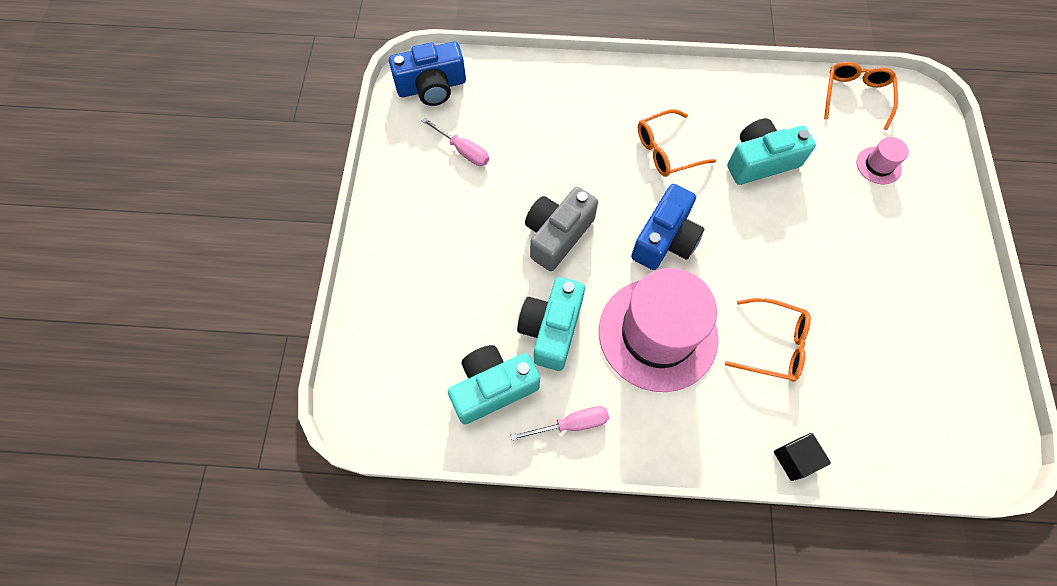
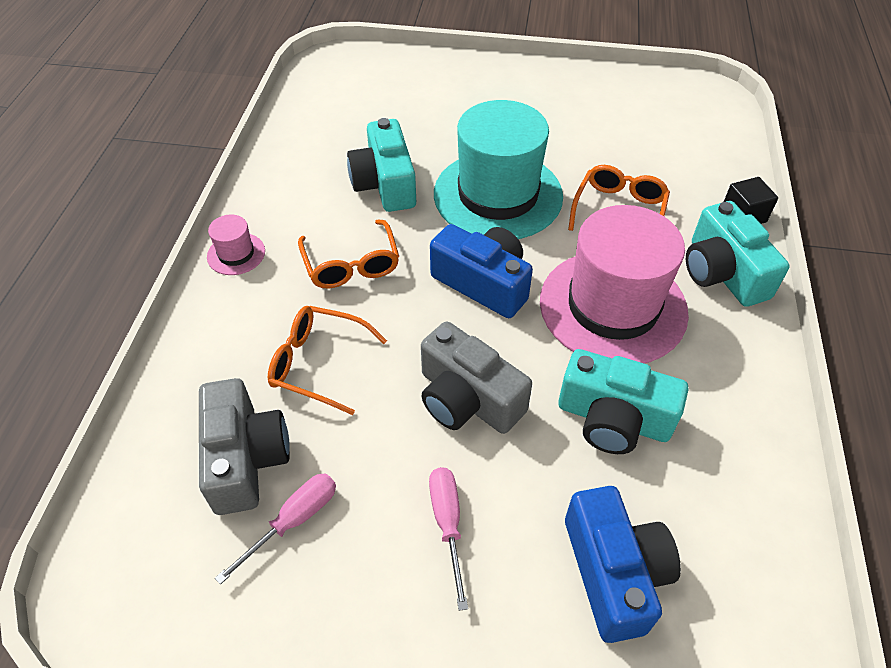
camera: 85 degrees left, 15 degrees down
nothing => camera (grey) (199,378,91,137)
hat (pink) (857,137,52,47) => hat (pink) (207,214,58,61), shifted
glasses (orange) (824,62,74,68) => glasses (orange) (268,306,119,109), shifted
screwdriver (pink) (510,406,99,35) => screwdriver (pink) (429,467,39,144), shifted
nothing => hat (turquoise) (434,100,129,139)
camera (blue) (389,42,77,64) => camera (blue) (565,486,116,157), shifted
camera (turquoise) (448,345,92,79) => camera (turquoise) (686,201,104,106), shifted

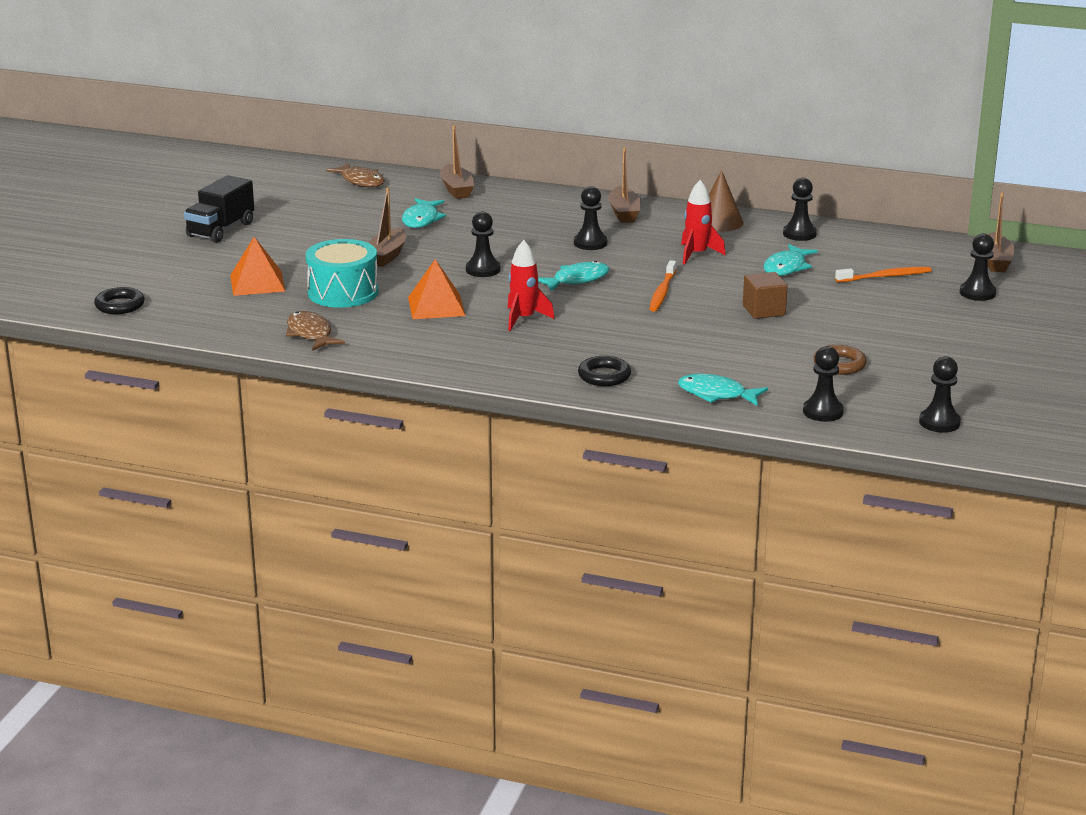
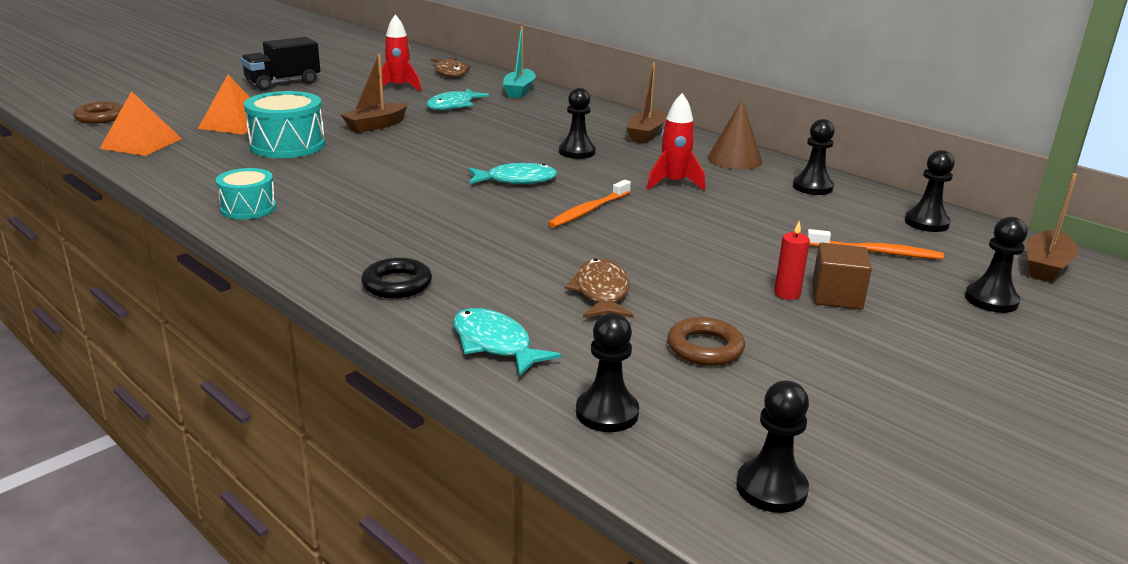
camera: 25 degrees right, 0 degrees up
ring (black) (94,287,51,27) => ring (brown) (73,102,50,22)
pyramid (orange) (408,259,58,60) => pyramid (orange) (100,91,82,65), shifted
nothing => drum (turquoise) (216,168,60,51)
rocket (red) (508,240,47,91) => rocket (red) (379,14,43,78), shifted
boat (brown) (440,125,34,74) => boat (turquoise) (503,26,33,72)
fish (brown) (286,311,59,40) => fish (brown) (564,258,70,60), shifted
nothing => candle (red) (774,222,36,78)
cube (brown) (743,272,45,47) => cube (brown) (812,242,60,68), shifted
pawn (black) (466,212,34,65) => pawn (black) (905,150,50,82), shifted
fish (turquoise) (763,244,55,32) => nothing

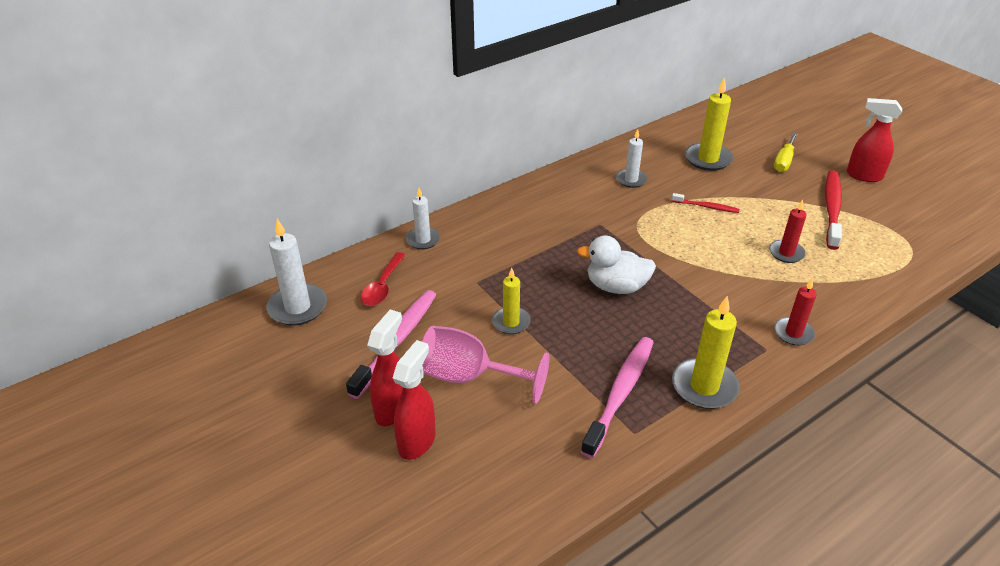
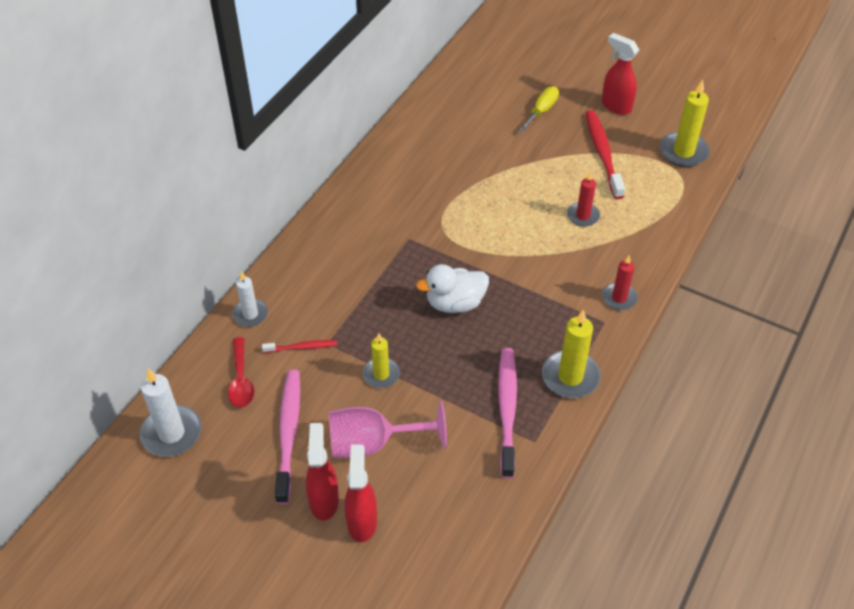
camera: 25 degrees left, 10 degrees up
toothbrush (red) (672,193,68,20) => toothbrush (red) (262,340,75,13), shifted
screwdriver (yellow) (774,133,23,39) => screwdriver (yellow) (519,86,40,46), 150 degrees counterclockwise
spray bottle (red) (847,98,55,84) => spray bottle (red) (602,33,37,82), 45 degrees clockwise
candle (yellow) (685,77,48,94) => candle (yellow) (660,80,50,87), shifted
candle (white) (616,129,31,59) => nothing

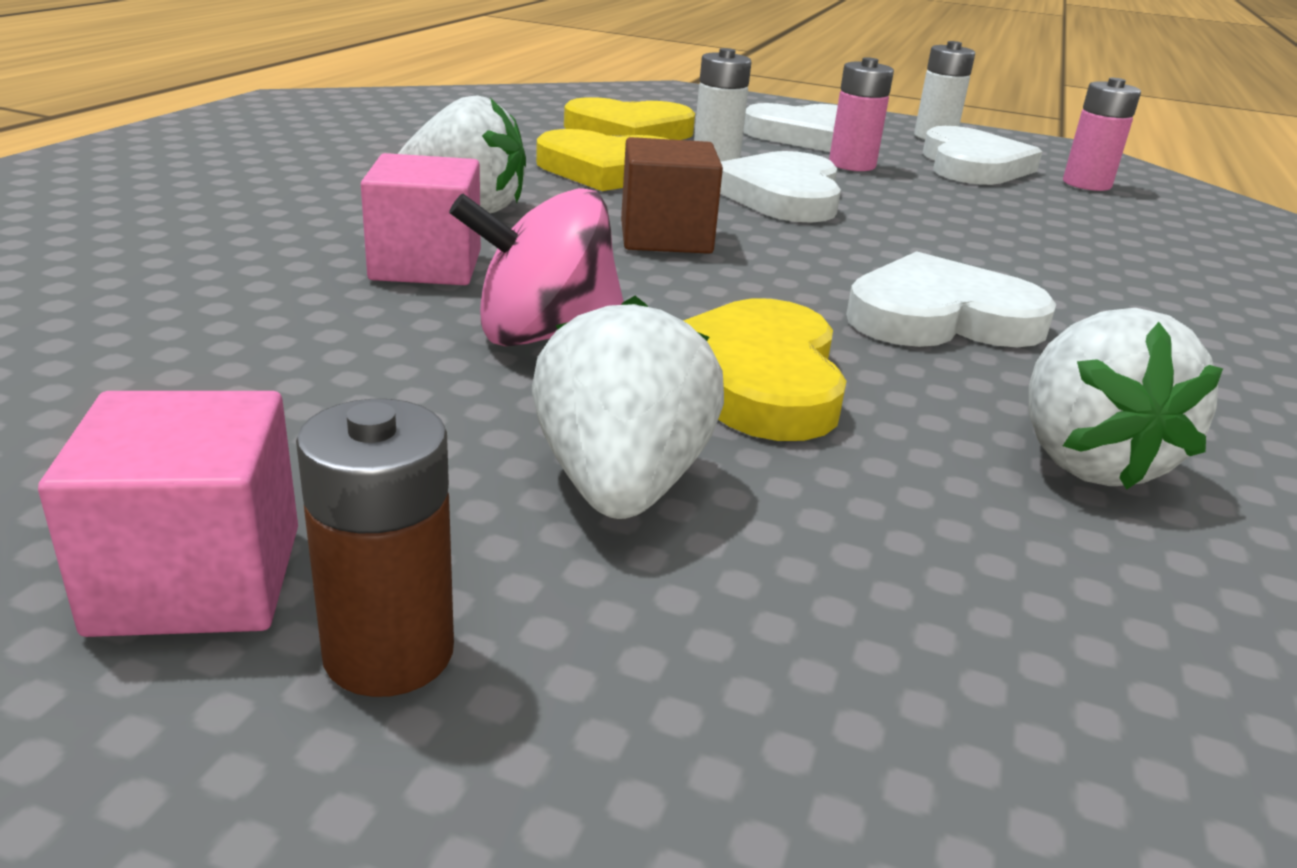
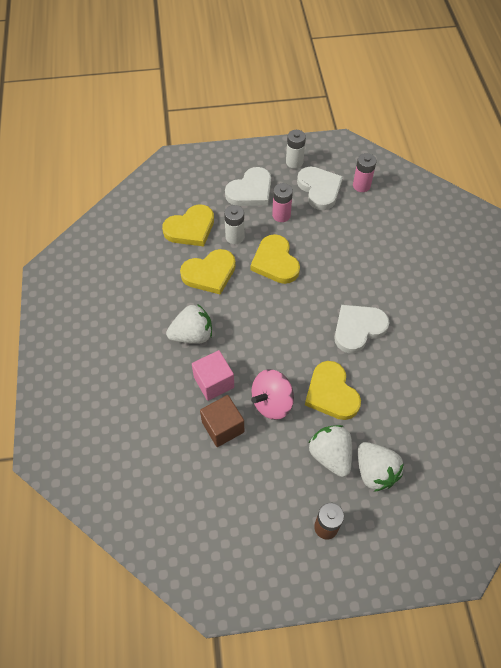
camera: 25 degrees left, 30 degrees up
cube (brown) (621,137,102,117) => cube (brown) (200,395,44,52), shifted
heart (white) (720,151,121,72) => heart (yellow) (250,234,50,50)
strawberry (white) (1029,308,194,182) => strawberry (white) (358,442,46,50), shifted
cube (pink) (38,391,260,246) => nothing

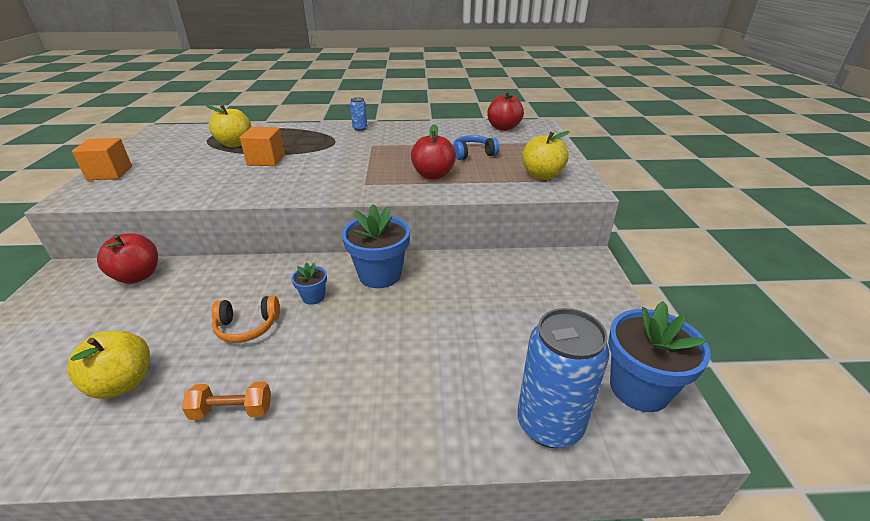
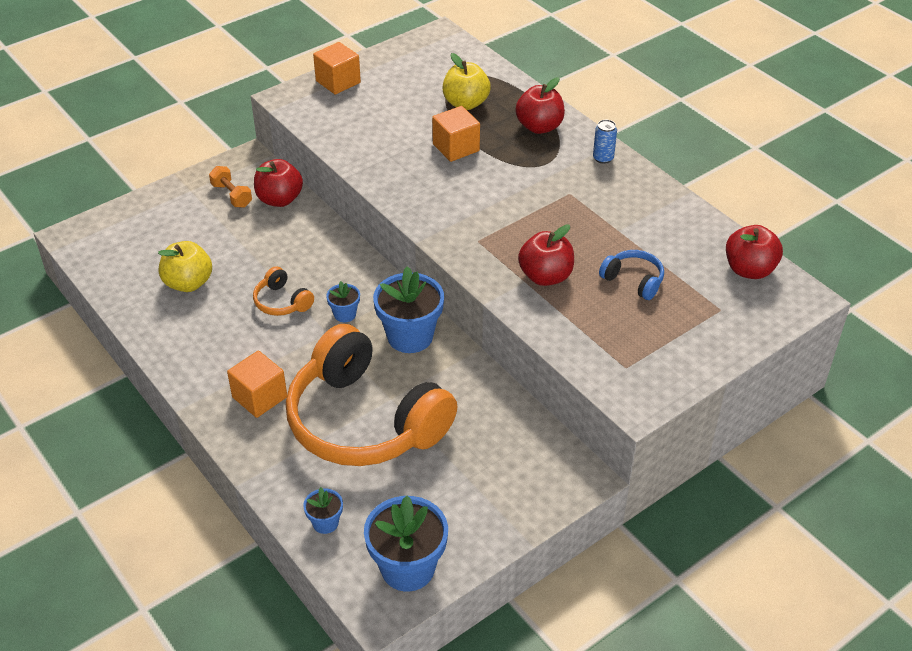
camera: 55 degrees right, 10 degrees up
dumbbell (orange) (182,381,89,39) => dumbbell (orange) (209,166,43,42), shifted
nothing => cube (orange) (227,351,60,67)
nothing => headphones (orange) (286,324,172,142)
can (blue) (517,308,93,140) => flower pot (blue) (303,487,40,47)
nothing => apple (red) (515,77,50,57)
apple (yellow) (522,131,48,49) => nothing

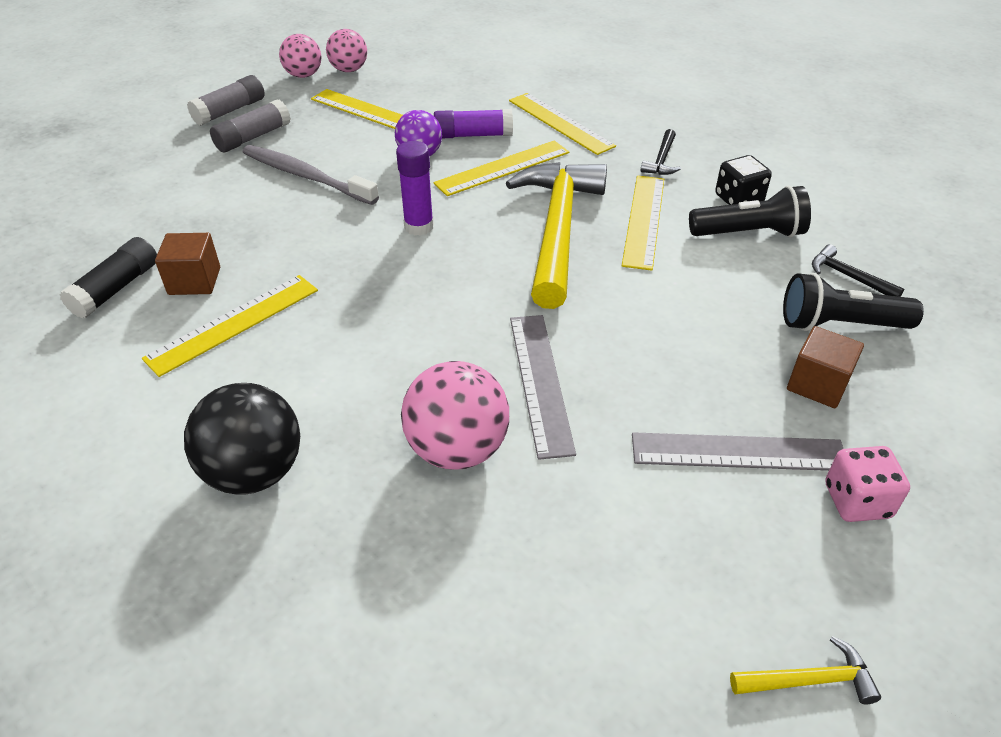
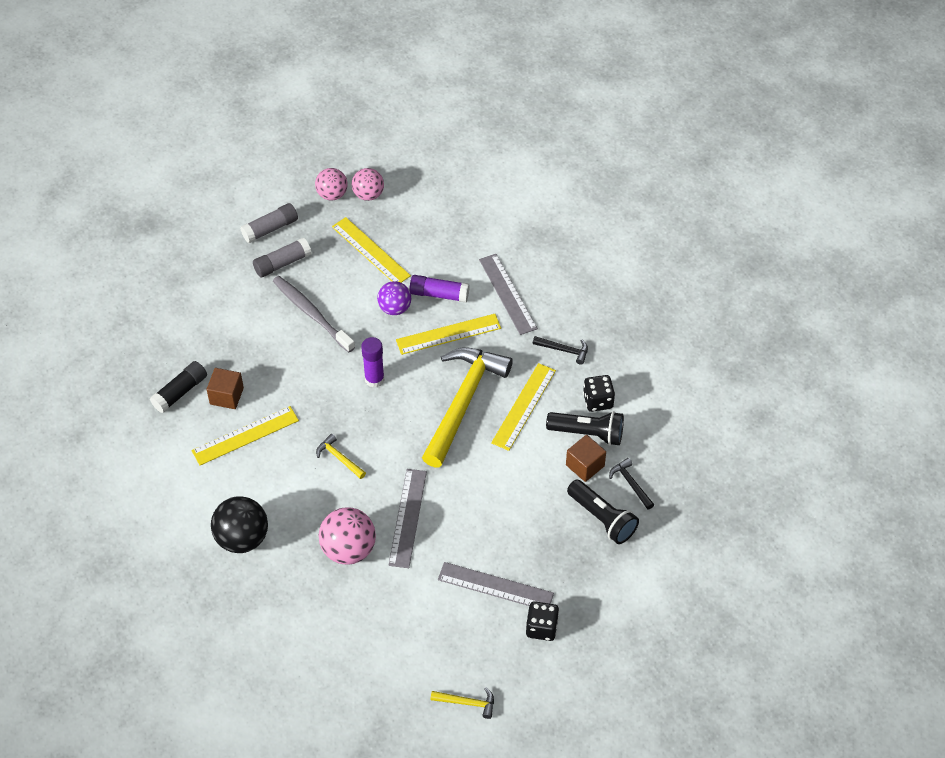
camera: 15 degrees right, 10 degrees up
nothing => hammer (yellow) (316,434,50,45)
ruler (yellow) (509,93,107,62) => ruler (grey) (479,254,59,81)
dice (pink) (825,446,85,76) => dice (black) (526,601,33,40)
hammer (black) (640,129,41,46) => hammer (black) (533,336,55,29), 105 degrees counterclockwise
cube (brown) (787,326,77,82) => cube (brown) (566,435,40,47), shifted
flashlight (black) (783,273,141,58) => flashlight (black) (567,480,72,64), 150 degrees counterclockwise

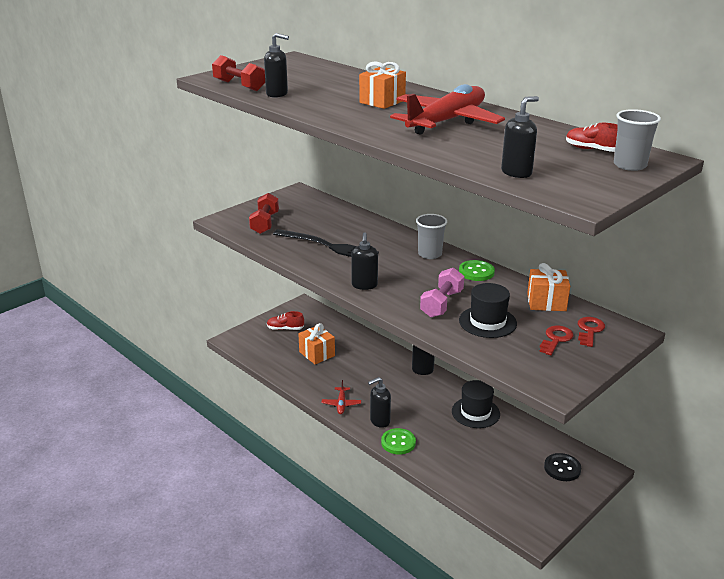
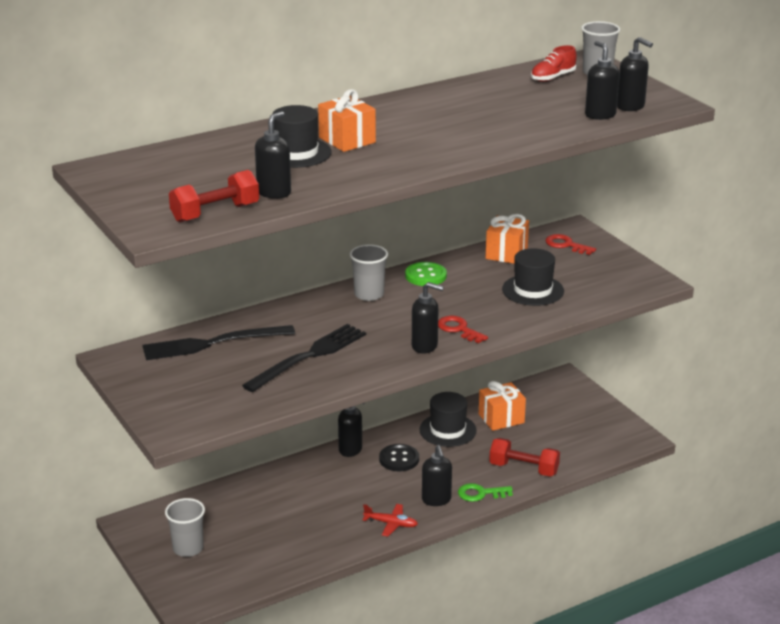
camera: 75 degrees left, 0 degrees up
nothing => fork (black) (142,325,153,35)
shoe (red) (267,311,37,19) => cup (grey) (165,498,40,59)
nothing => hat (black) (272,105,60,63)
button (black) (544,453,37,28) => button (black) (379,444,40,27), shifted
key (red) (540,326,34,29) => key (red) (438,316,50,27), shifted
button (green) (381,428,35,26) => key (green) (458,483,55,19)
gift (orange) (298,323,37,41) => gift (orange) (479,381,47,50), shifted
dumbbell (red) (249,193,30,41) => dumbbell (red) (489,438,71,39), shifted
nothing => soap dispenser (black) (617,37,36,74)
plane (red) (390,84,115,51) => nothing
dumbbell (pink) (420,268,44,50) => nothing

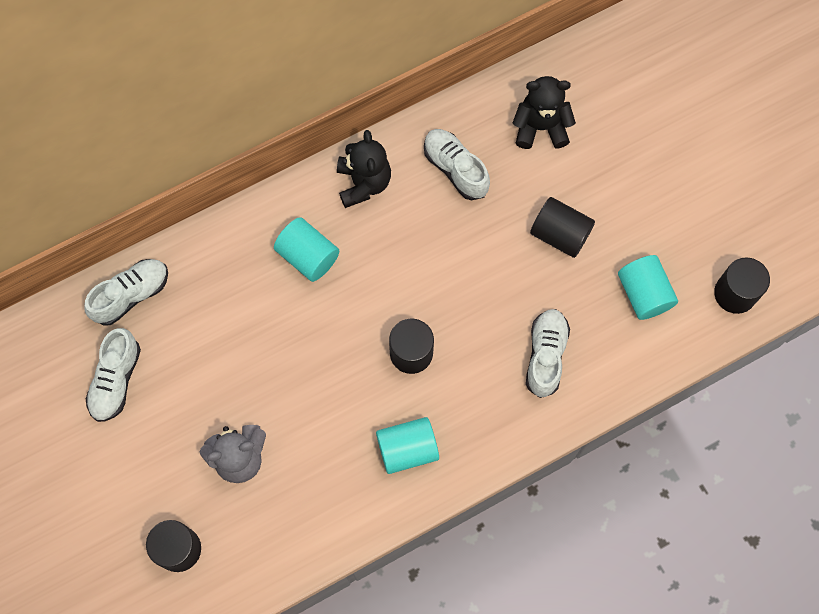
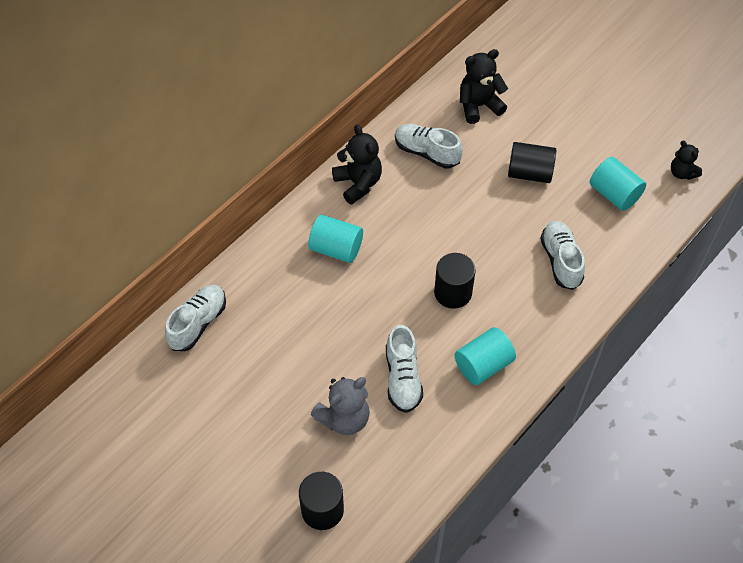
camera: 20 degrees left, 15 degrees down
shoe (white) (86,328,55,94) => shoe (white) (386,325,37,88), shifted
cylinder (black) (714,257,56,57) => teddy bear (black) (671,140,31,40)

